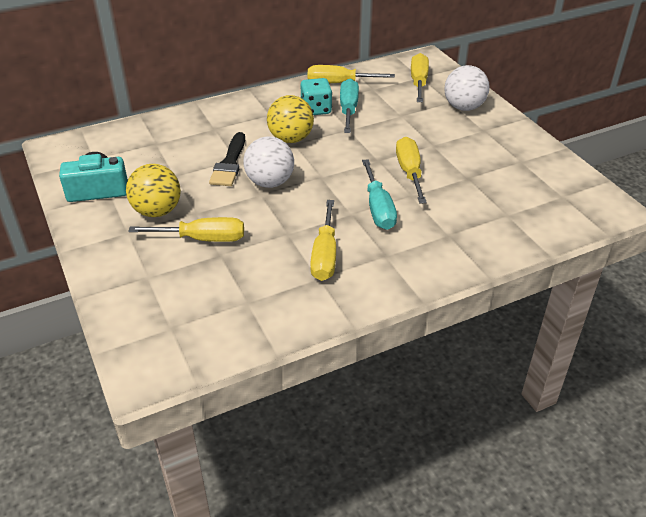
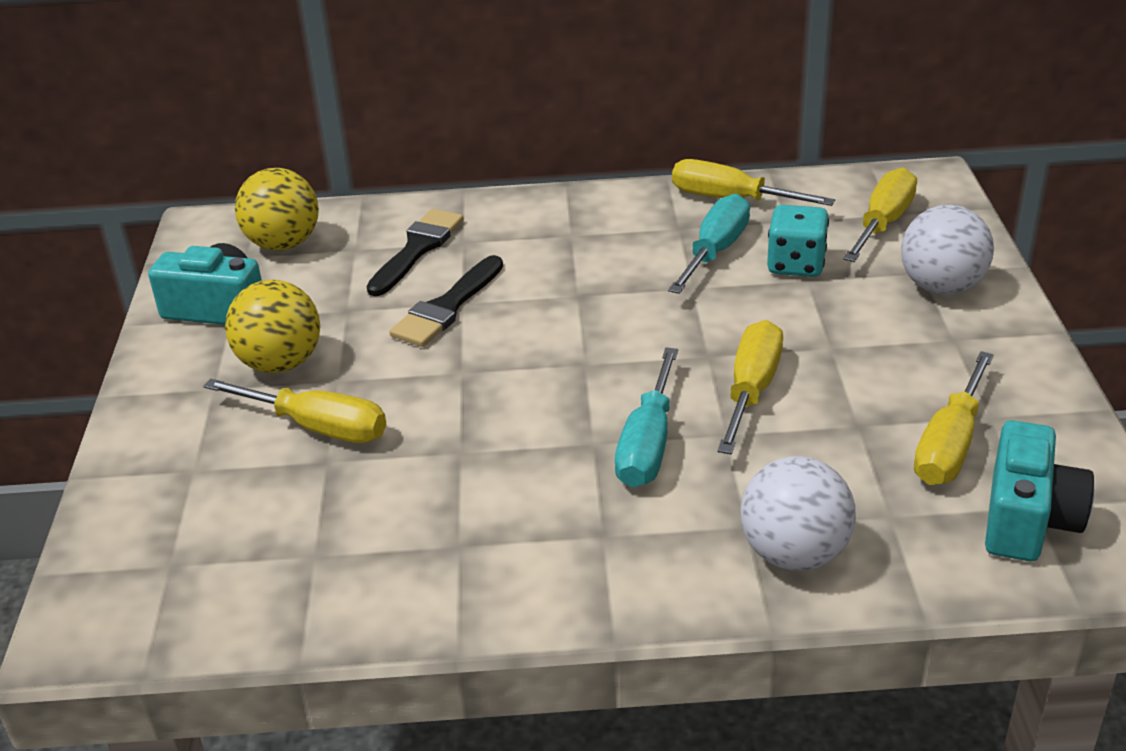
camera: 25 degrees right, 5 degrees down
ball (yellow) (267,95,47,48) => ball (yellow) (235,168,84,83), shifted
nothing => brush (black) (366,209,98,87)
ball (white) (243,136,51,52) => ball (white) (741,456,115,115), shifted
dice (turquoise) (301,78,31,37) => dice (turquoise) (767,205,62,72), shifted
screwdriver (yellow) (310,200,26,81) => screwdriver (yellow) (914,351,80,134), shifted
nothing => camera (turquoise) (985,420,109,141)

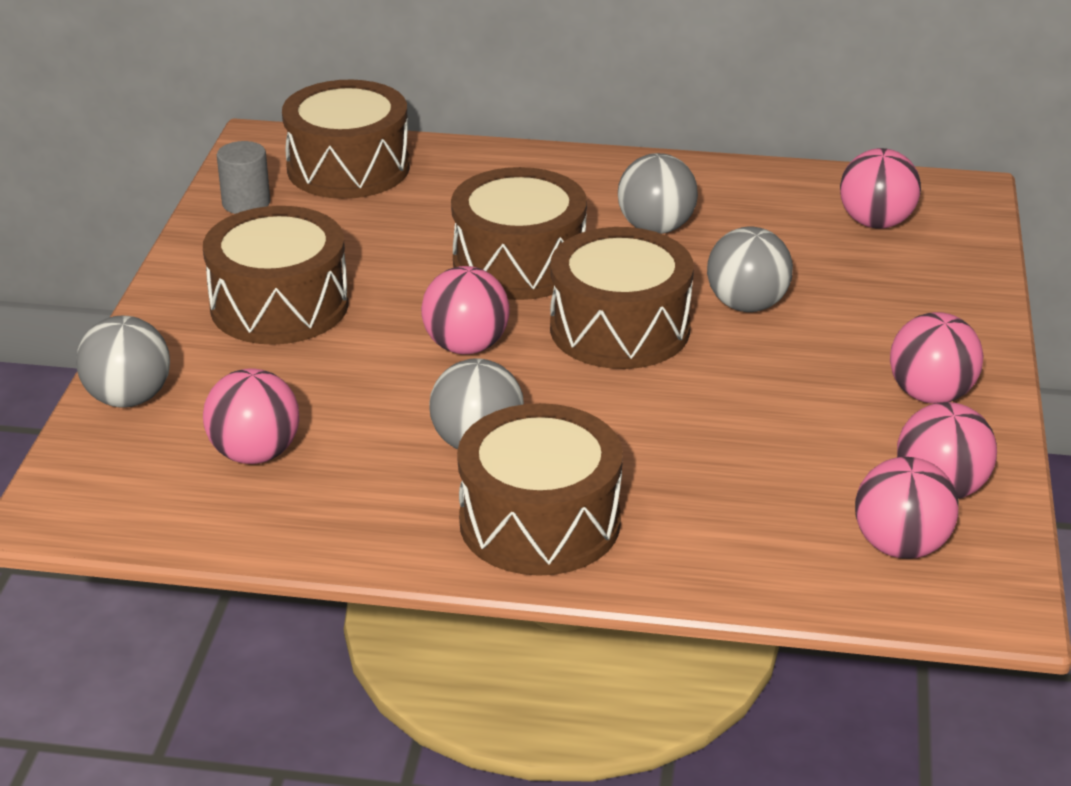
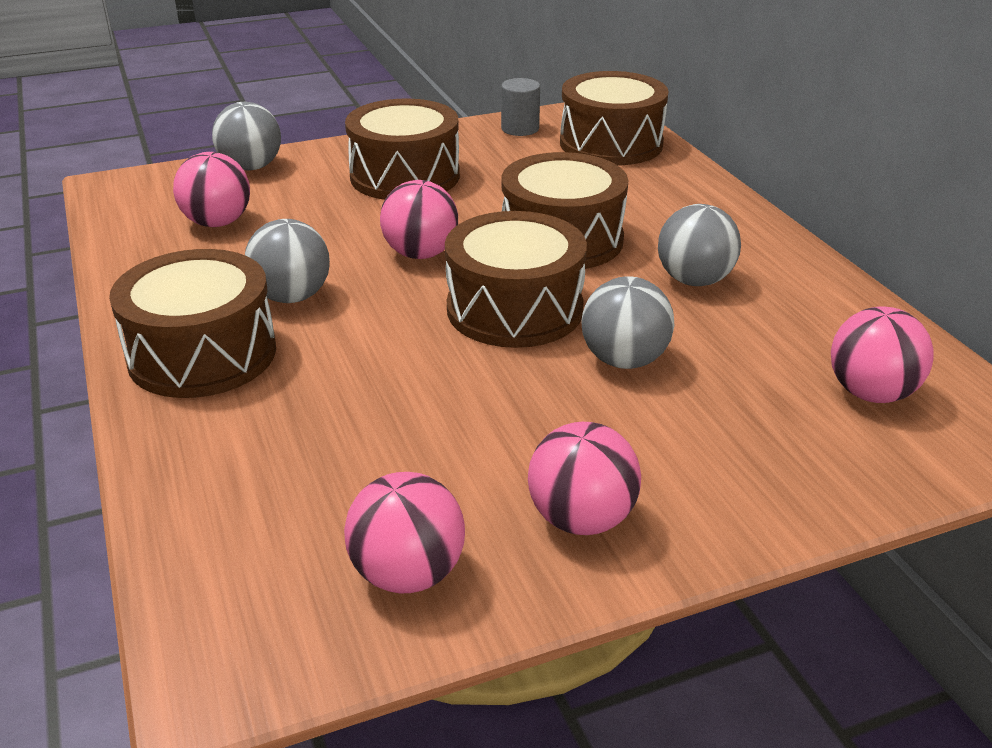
camera: 60 degrees right, 0 degrees up
ball (pink) (855,457,104,102) => nothing

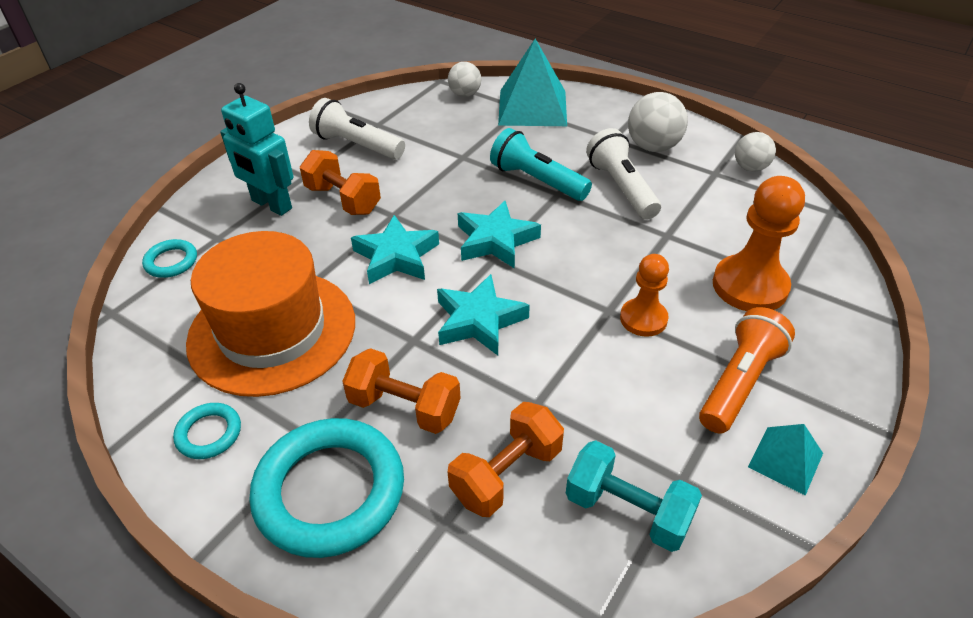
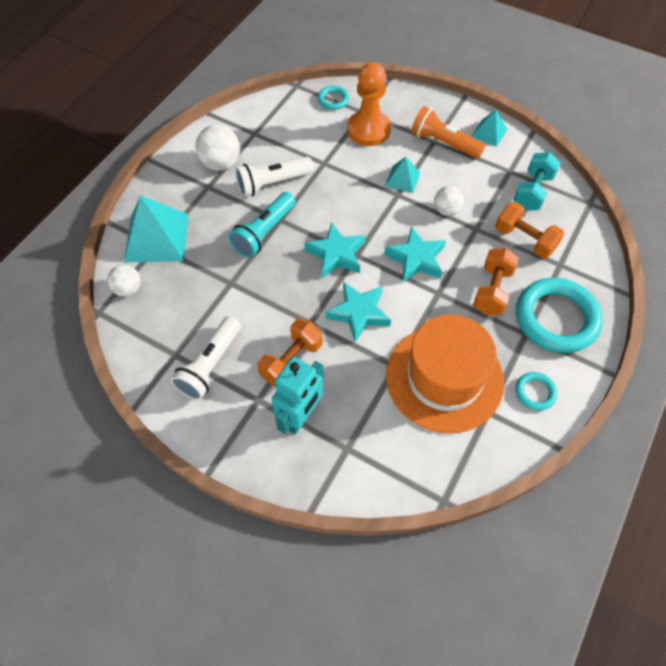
camera: 95 degrees left, 15 degrees up
ring (turquoise) (142,239,55,39) => ring (turquoise) (318,86,31,24), shifted
pawn (orange) (620,254,49,83) => pyramid (turquoise) (385,157,35,36)
ball (white) (735,132,41,40) => ball (white) (434,186,30,30), shifted

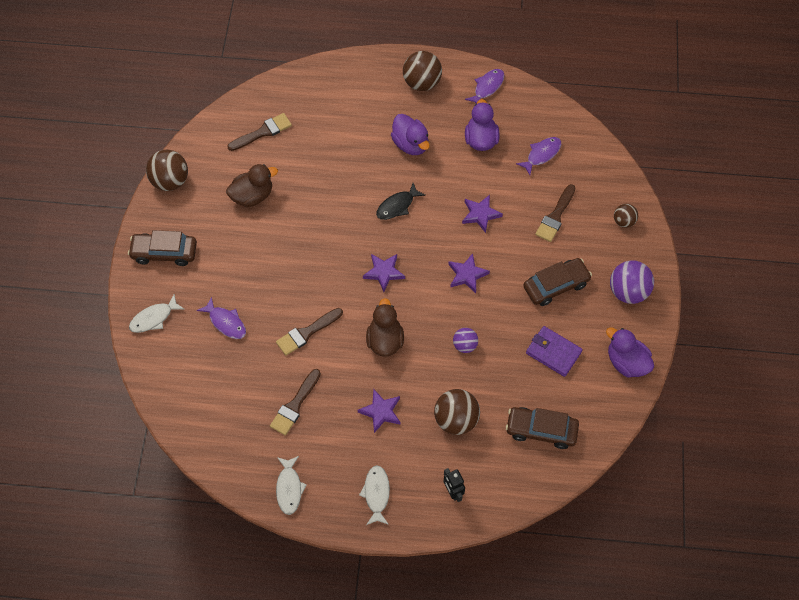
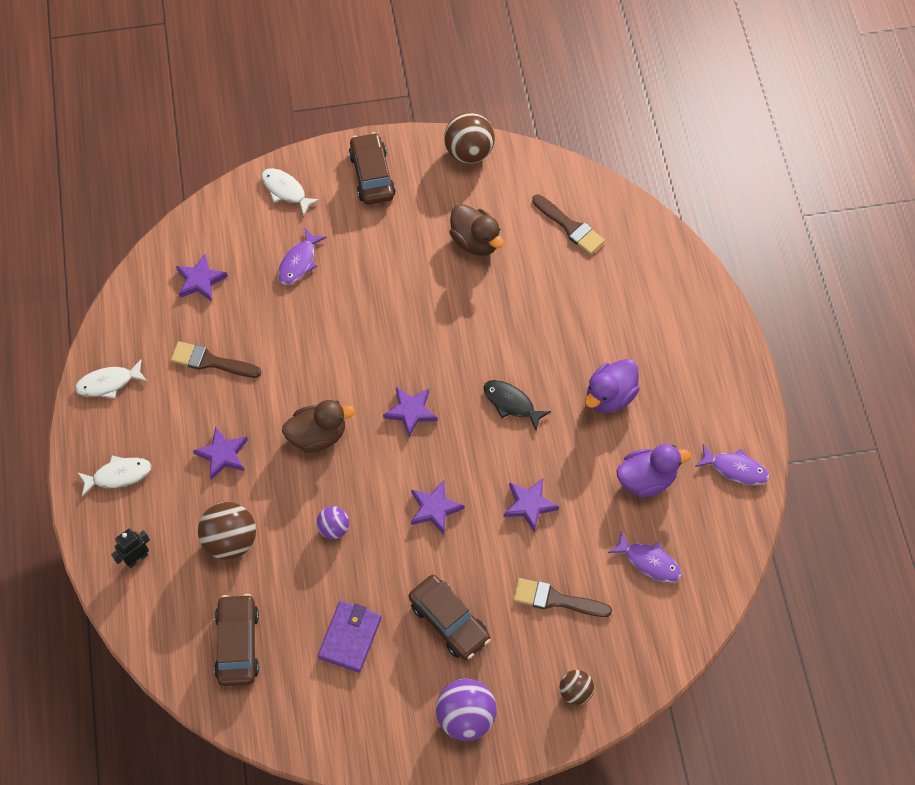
camera: 75 degrees right, 0 degrees up
nothing => star (purple) (176,254,52,48)
brush (brown) (276,308,67,48) => nothing
ball (brown) (403,51,39,40) => nothing
duck (purple) (606,327,48,50) => nothing

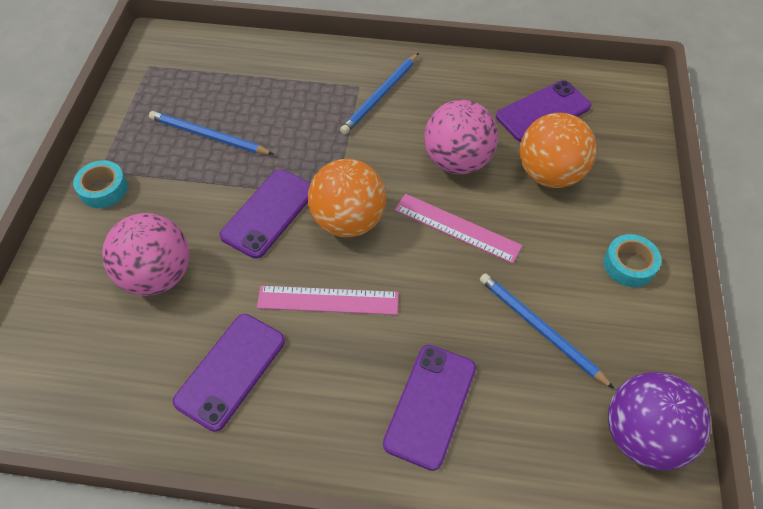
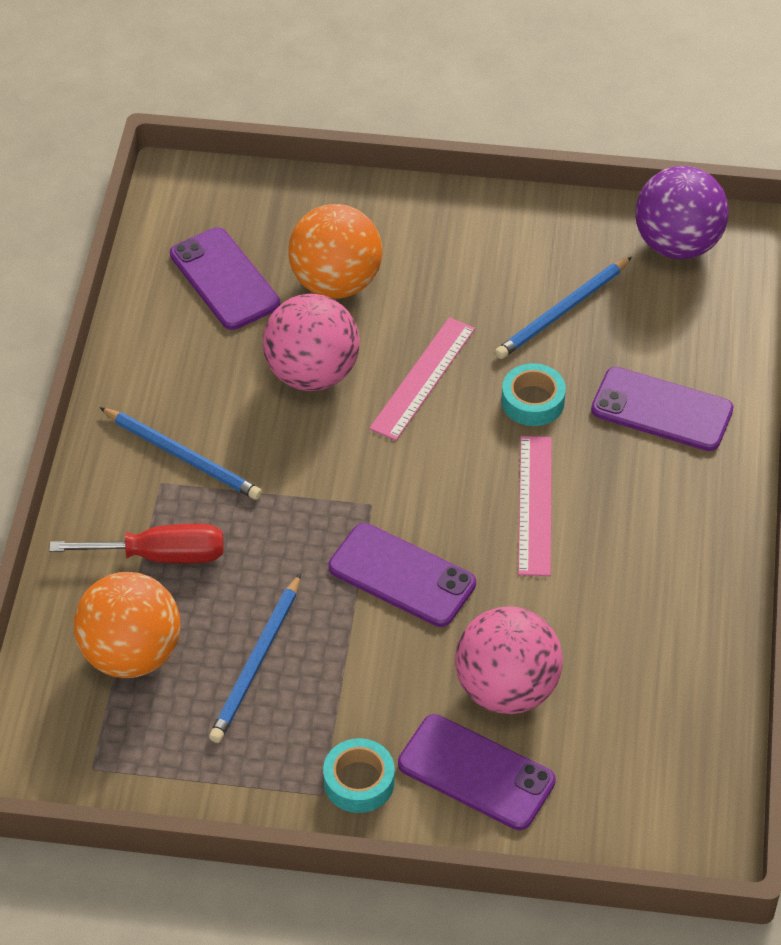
camera: 90 degrees left, 5 degrees down
nothing => screwdriver (red) (49,524,175,39)
ball (orange) (308,159,78,78) => ball (orange) (74,572,106,106), shifted
phone (purple) (173,314,112,118) => phone (purple) (398,714,158,116), shifted
tape (turquoise) (604,234,57,53) => tape (turquoise) (502,363,64,63), shifted

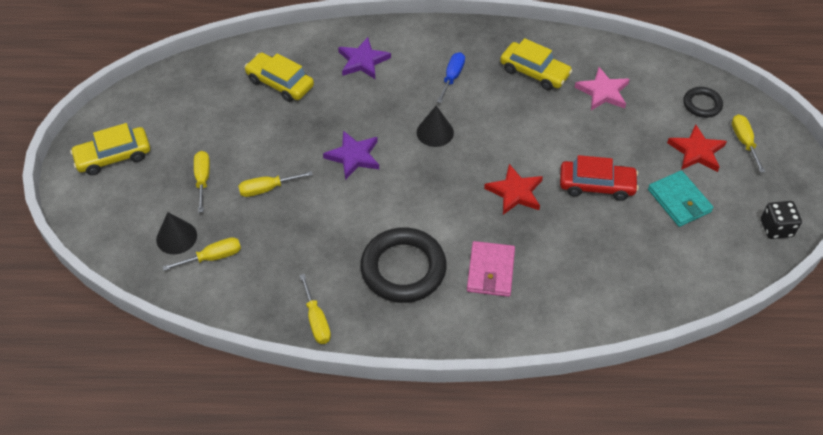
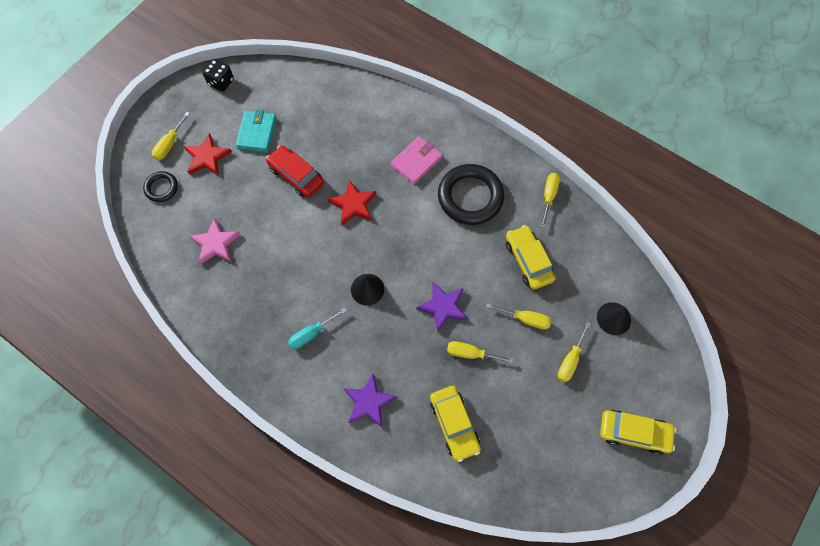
camera: 145 degrees left, 15 degrees up
screwdriver (blue) (437,52,28,51) => screwdriver (turquoise) (288,307,59,42)
screwdriver (yellow) (162,237,79,34) => screwdriver (yellow) (447,341,67,22), shifted
car (yellow) (500,38,72,52) => car (yellow) (506,225,49,65), shifted

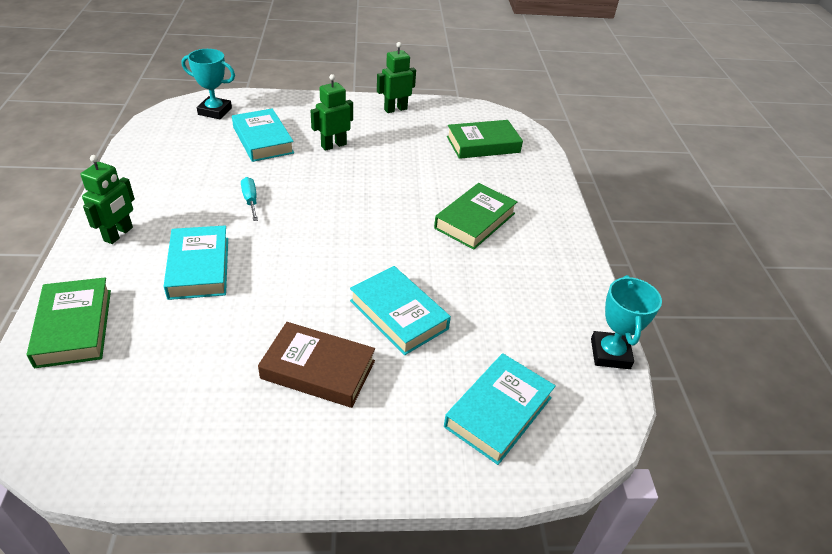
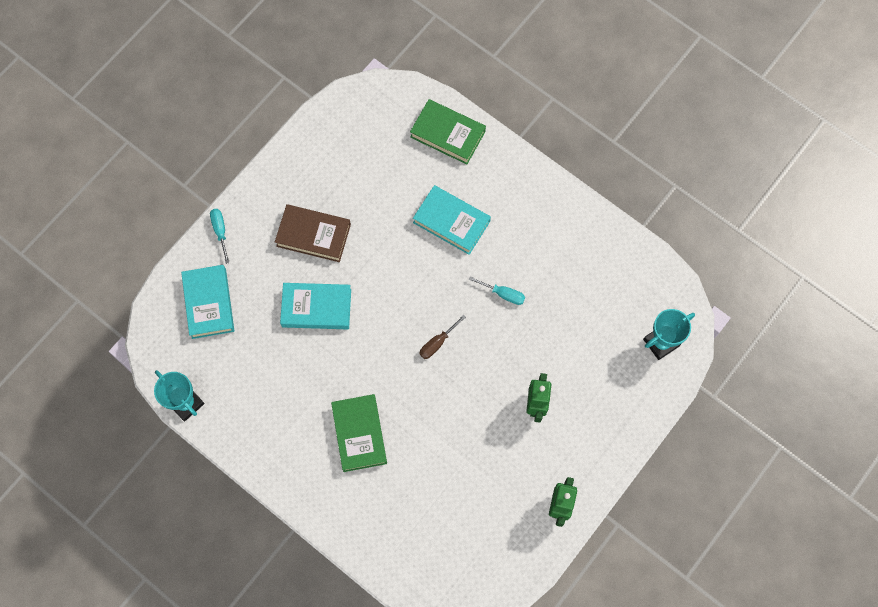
camera: 135 degrees right, 30 degrees up
nothing => screwdriver (turquoise) (210,209,20,55)
book (brown) (258,322,117,86) => book (brown) (275,204,76,58), 45 degrees clockwise
nothing => screwdriver (brown) (419,315,47,44)
robot (green) (80,155,55,89) => nothing
book (turquoise) (232,108,62,54) => nothing
book (green) (447,120,76,39) => nothing

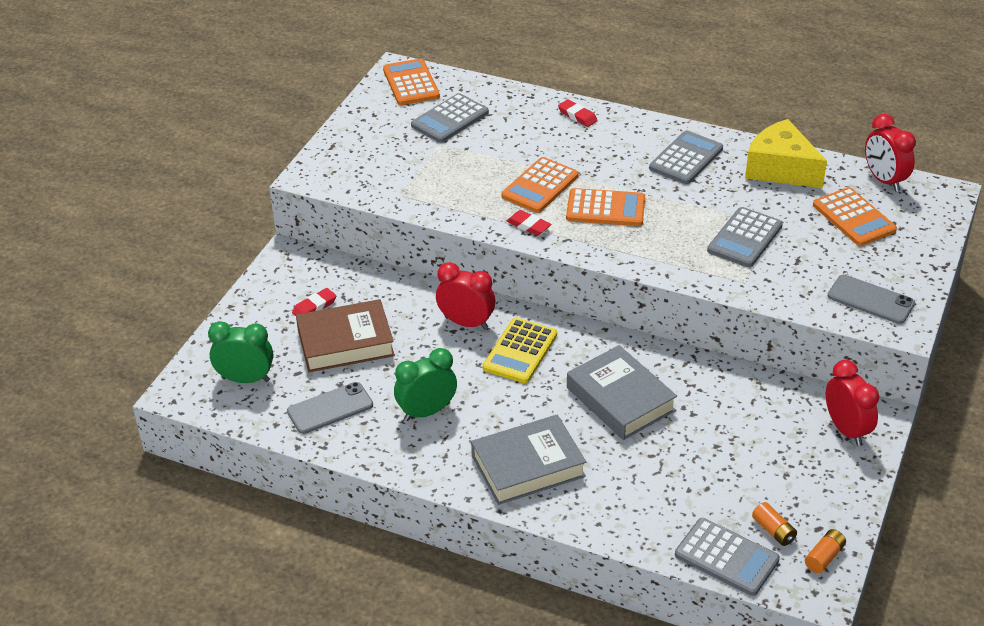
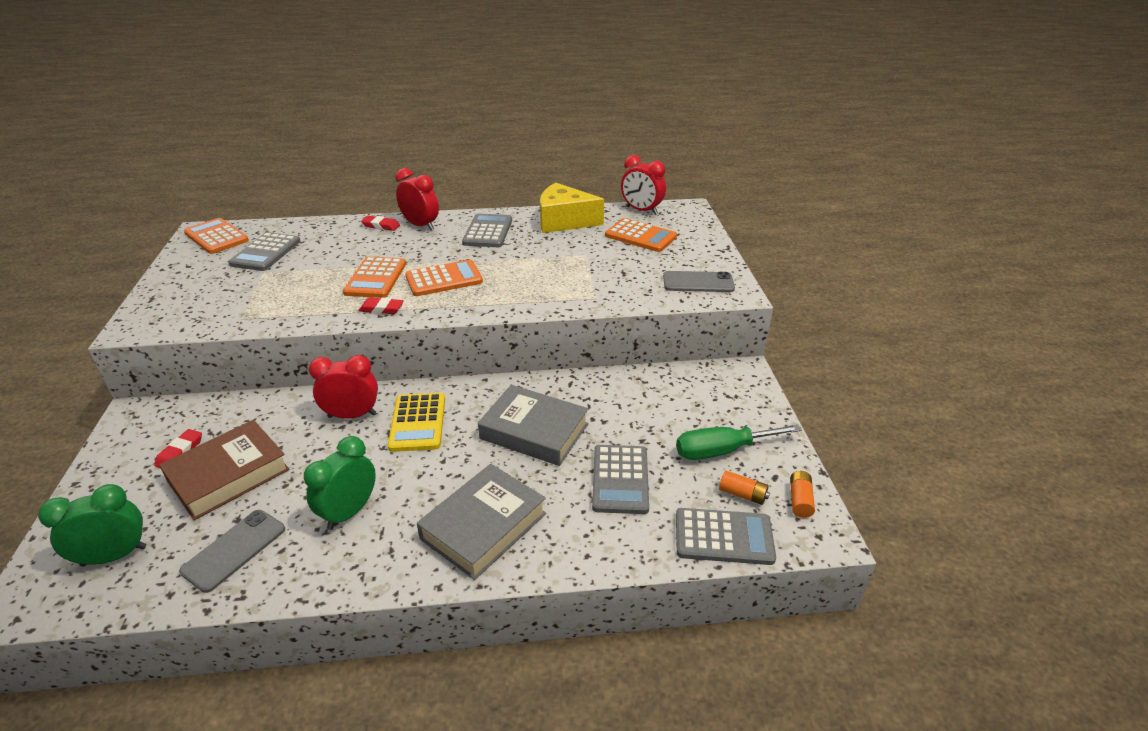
camera: 30 degrees left, 5 degrees down
clock (red) (826,360,53,86) => clock (red) (396,168,43,62), shifted
calculator (grey) (707,207,76,60) => calculator (grey) (592,445,57,69), shifted
nothing => screwdriver (green) (676,424,126,36)

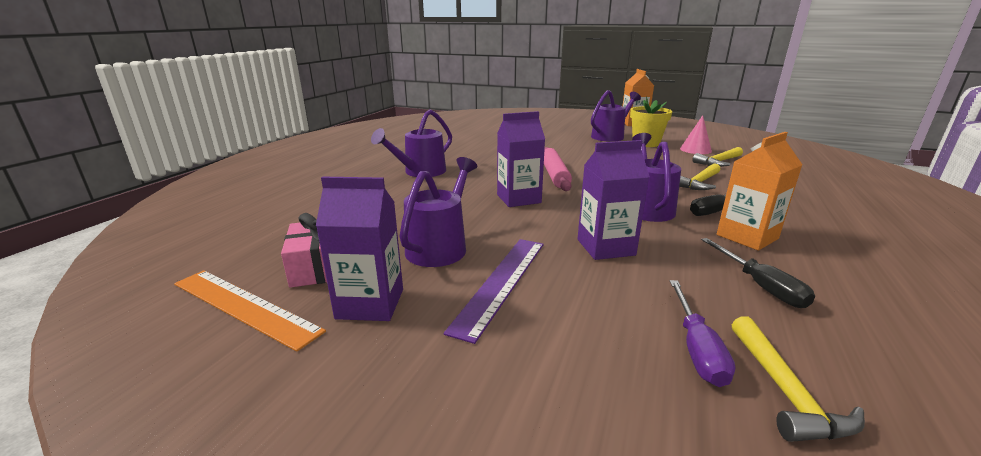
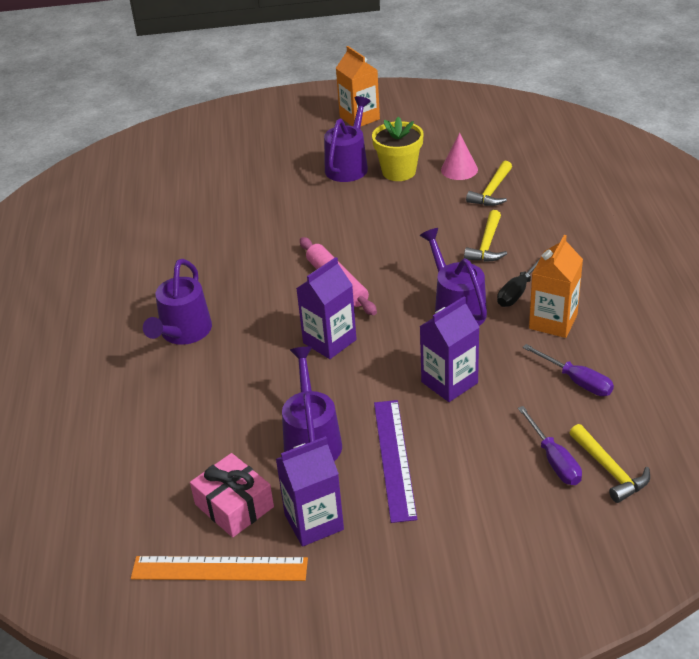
camera: 25 degrees left, 15 degrees up
screwdriver (black) (701,238,114,70) => screwdriver (purple) (522,344,92,52)

